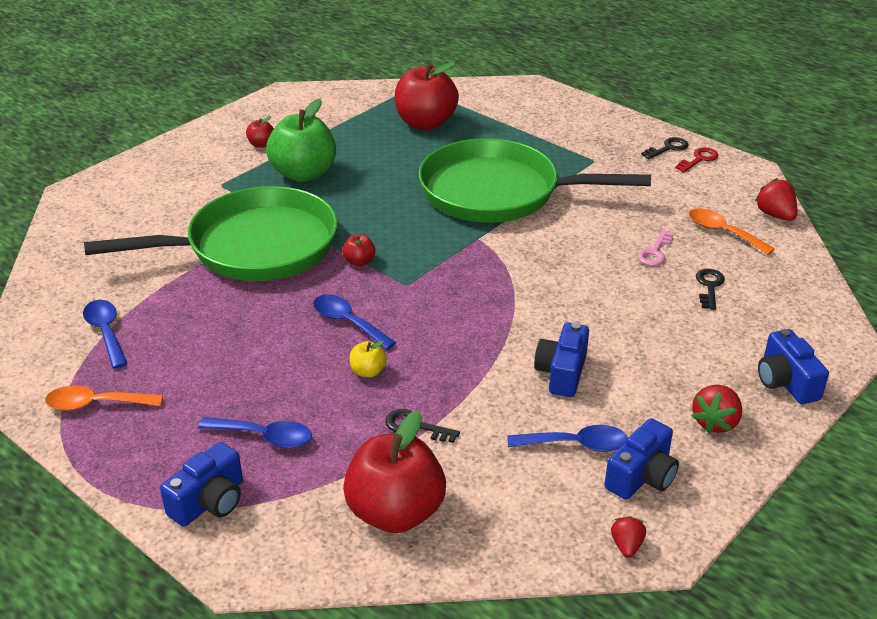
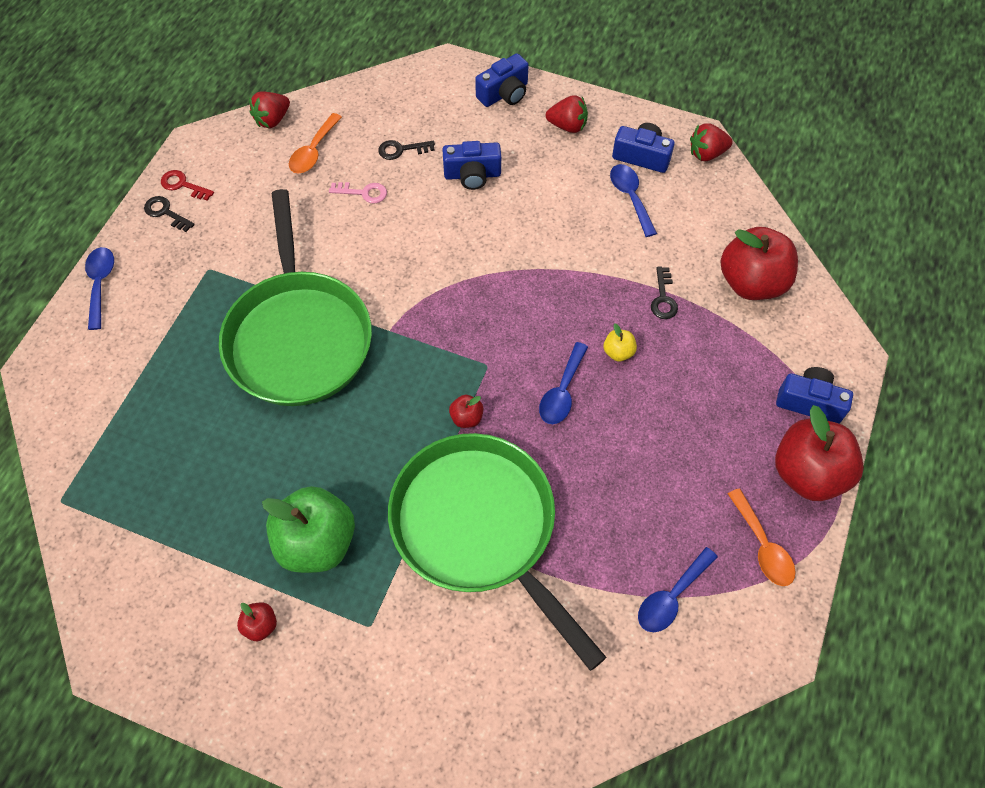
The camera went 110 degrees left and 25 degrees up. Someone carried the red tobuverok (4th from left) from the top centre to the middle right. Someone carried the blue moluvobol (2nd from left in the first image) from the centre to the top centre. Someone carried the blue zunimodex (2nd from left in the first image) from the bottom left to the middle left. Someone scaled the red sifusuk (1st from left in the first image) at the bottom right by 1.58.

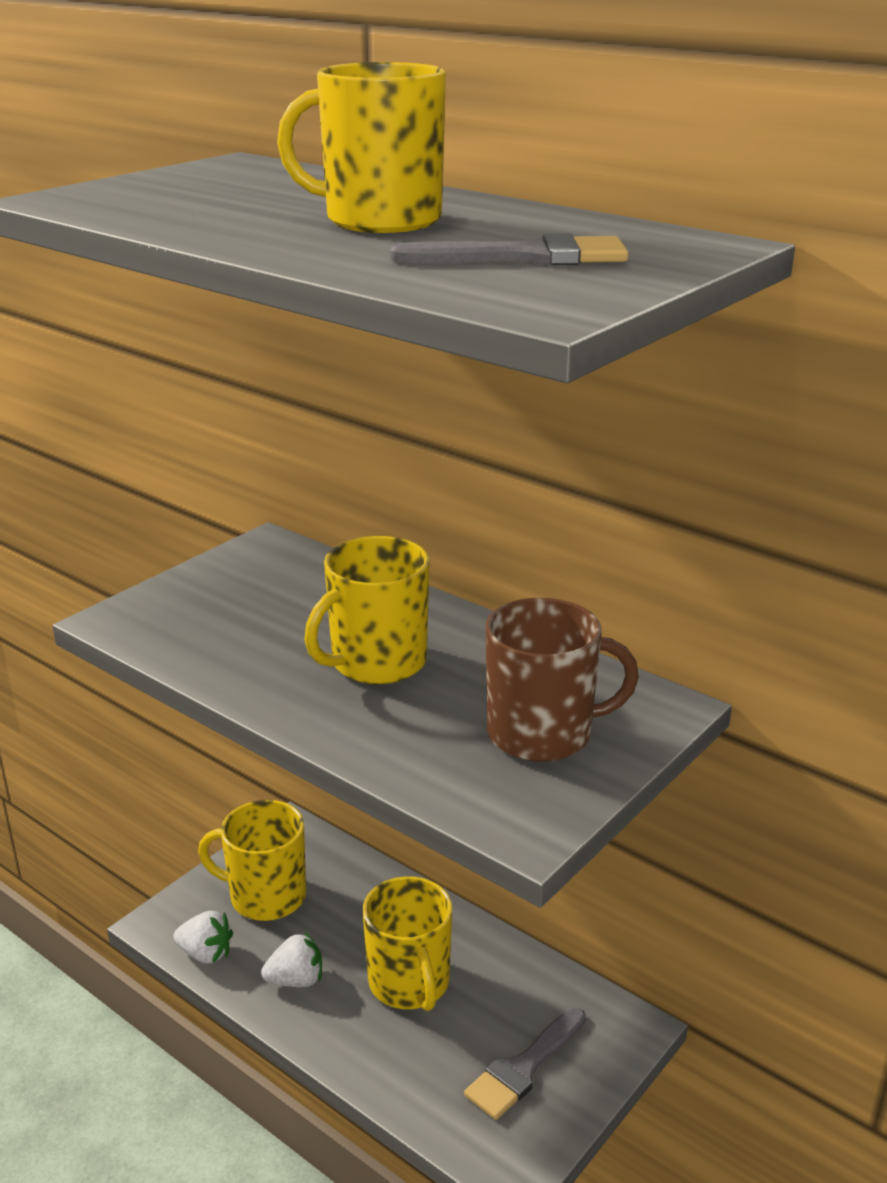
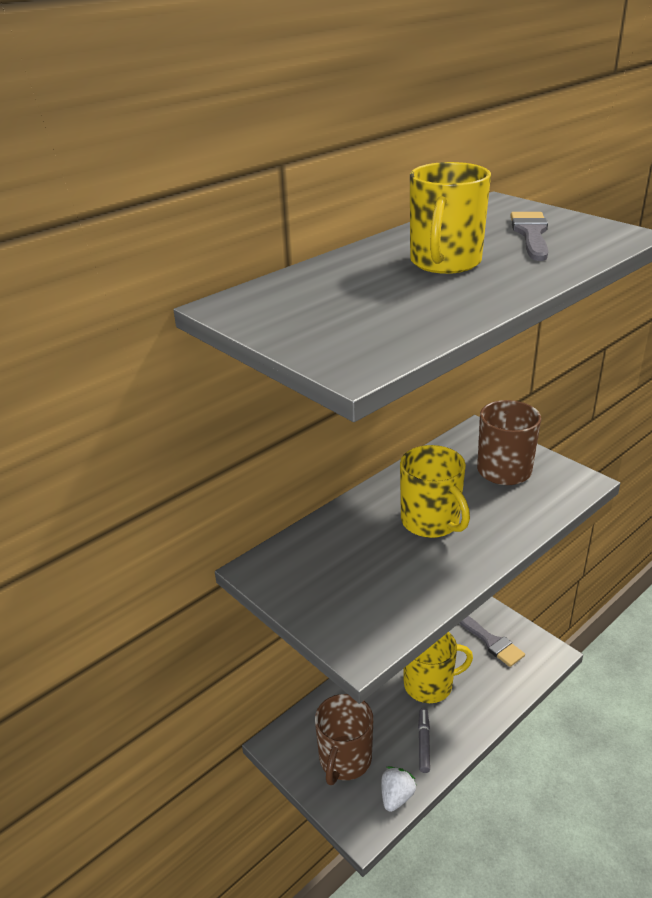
The camera went 80 degrees left and 5 degrees up. Someone repainted the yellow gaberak (1st from left) at the bottom left, which became the brown gaberak (1st from left) at the bottom centre. Someone swapped the white sifusuk (2nd from left) at the bottom left for the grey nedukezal at the bottom centre.

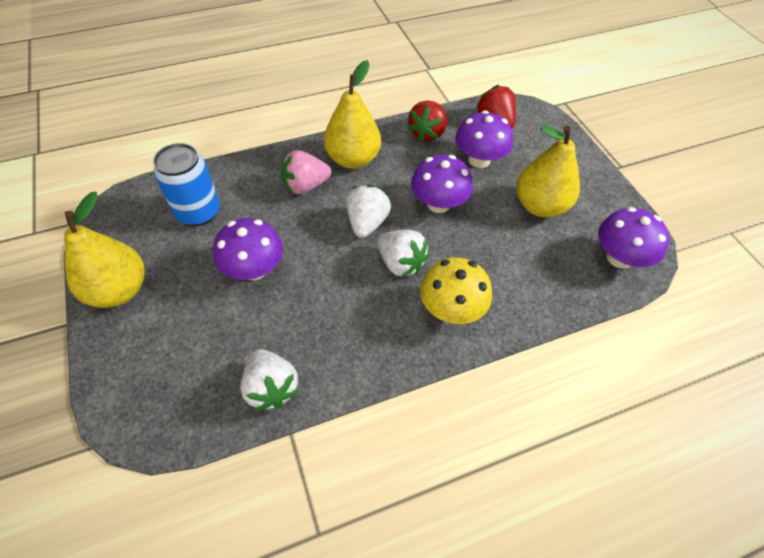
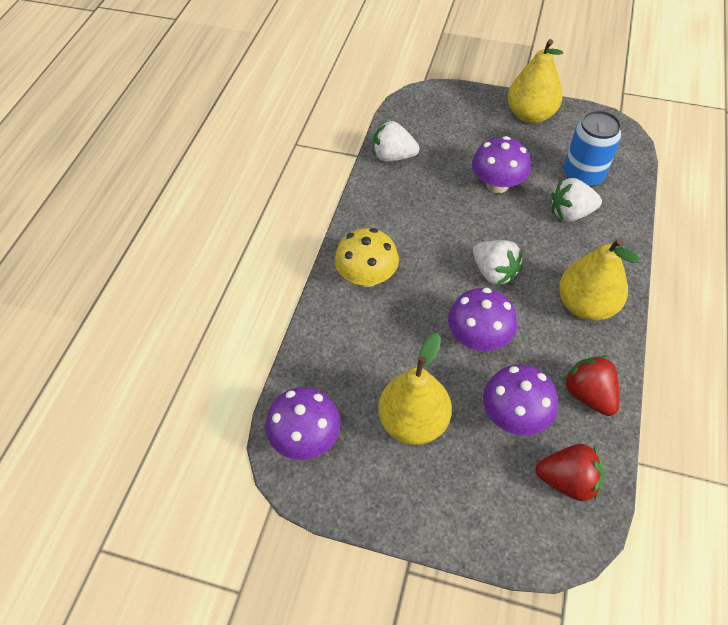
The camera went 130 degrees right and 0 degrees up. Someone took away the pink sifusuk at the top centre. Someone carried the white sifusuk (3rd from left) from the centre to the top right.

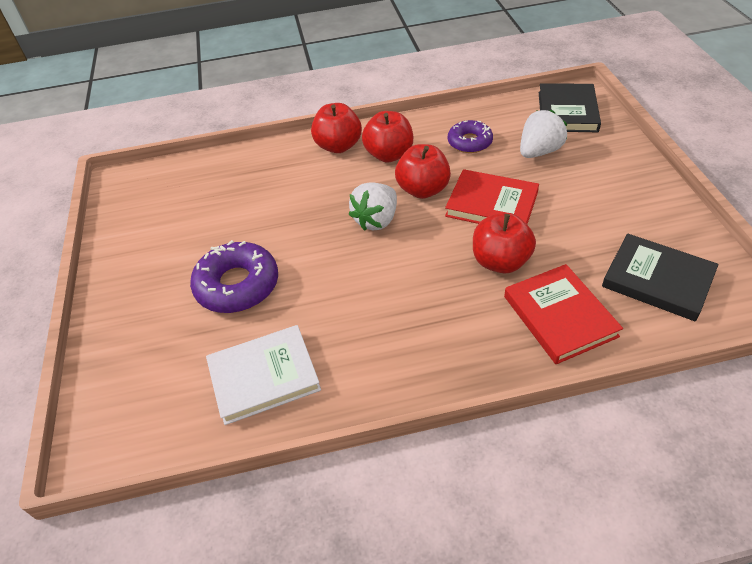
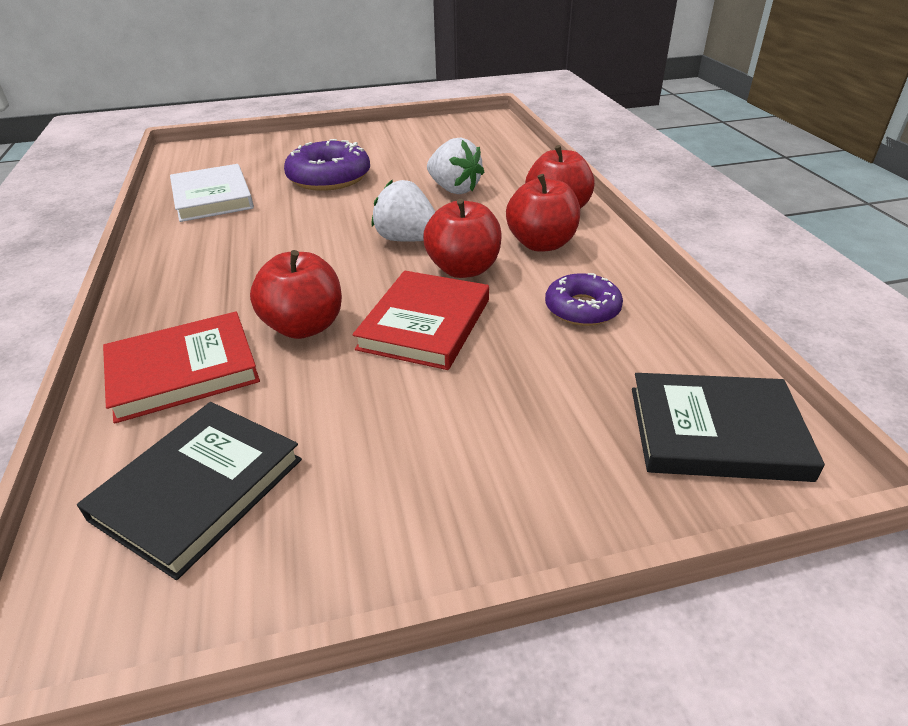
The camera went 85 degrees right and 10 degrees down. Someone carried the white sifusuk (2nd from left) from the top right to the top centre.

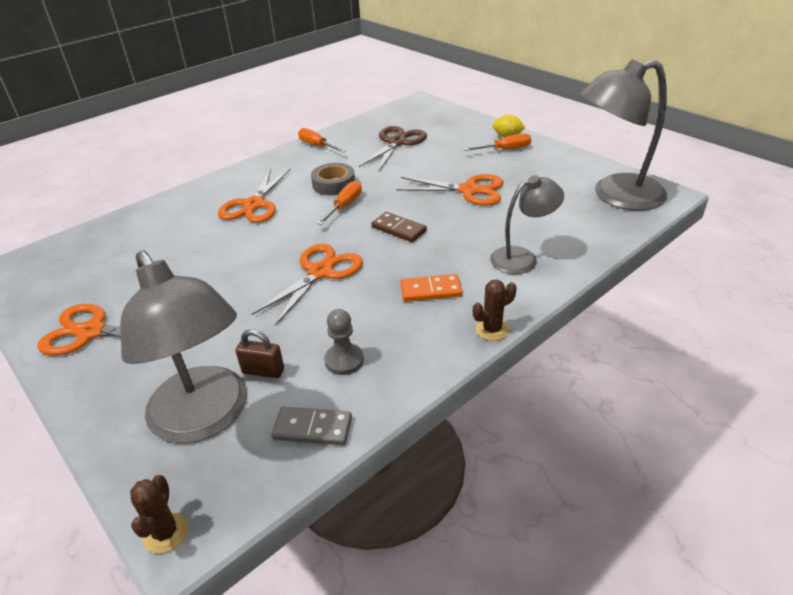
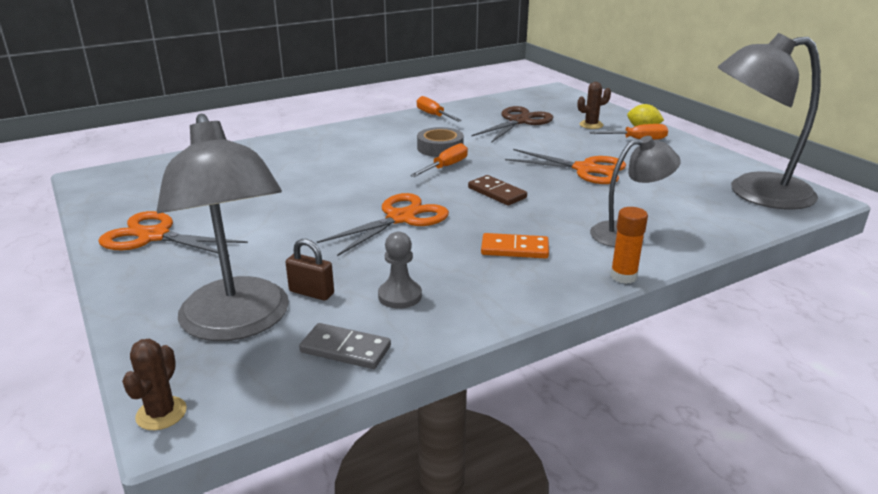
The camera went 10 degrees right and 10 degrees down. Someone took away the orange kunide (2nd from left) at the top left. Someone carried the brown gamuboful (2nd from left) from the centre to the top right. Someone put down the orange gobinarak at the middle right.

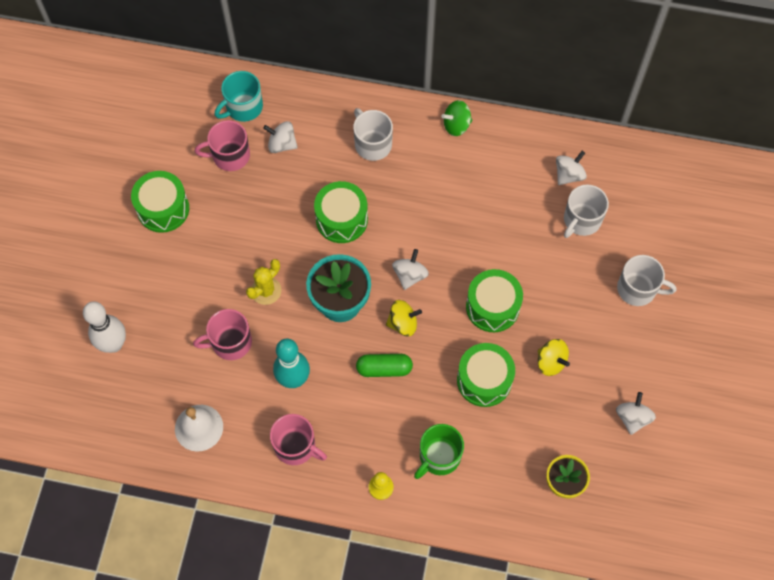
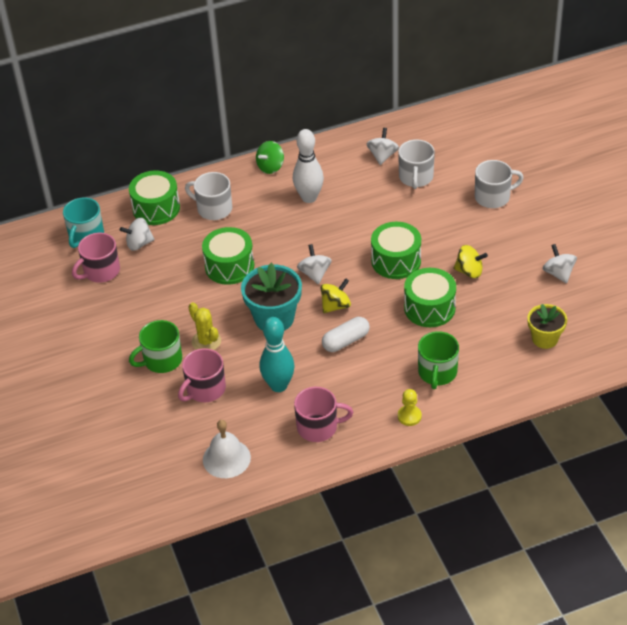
The camera went 30 degrees left and 20 degrees down. Someone carried the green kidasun (1st from left) from the middle left to the top left. Someone rotated the yellow gamuboful at the centre by 45 degrees counterclockwise. Someone carried the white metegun from the middle left to the top centre. Someone repainted the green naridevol at the centre, which became the white naridevol at the centre. Someone put down the green gaberak (1st from left) at the middle left.

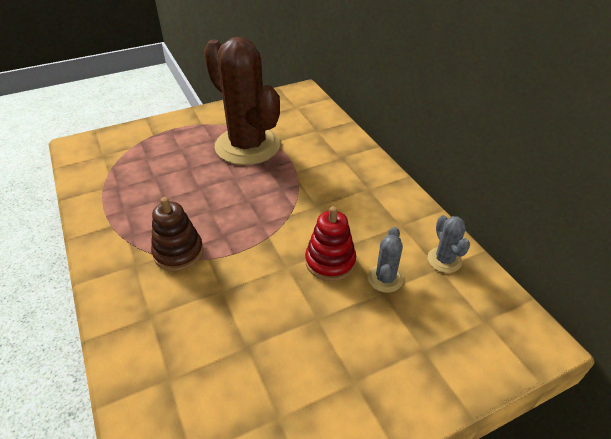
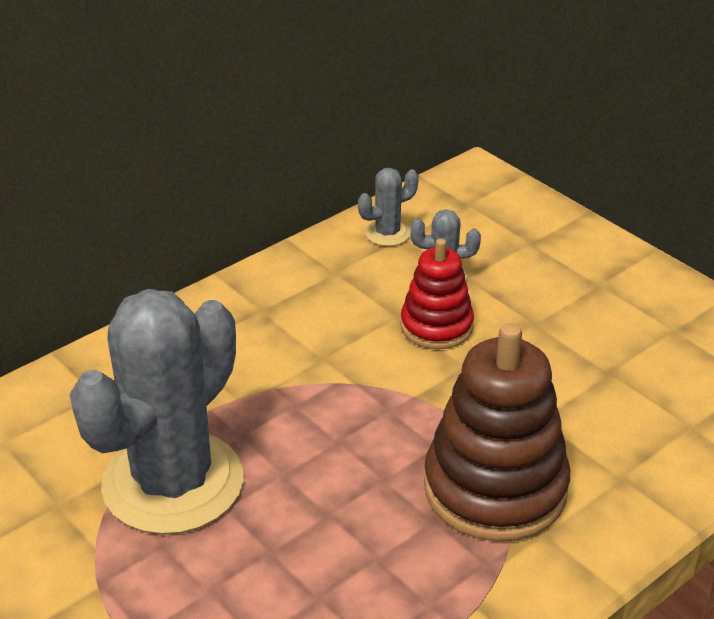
The camera went 105 degrees left and 5 degrees down. Someone repainted the brown gamuboful at the top centre, which became the grey gamuboful (1st from left) at the middle left. Someone scaled the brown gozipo at the middle left by 1.71.

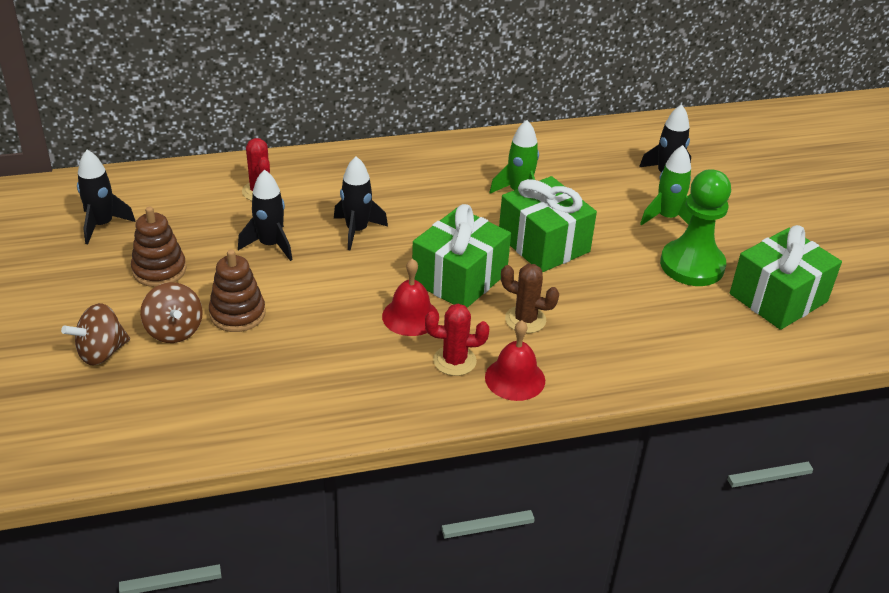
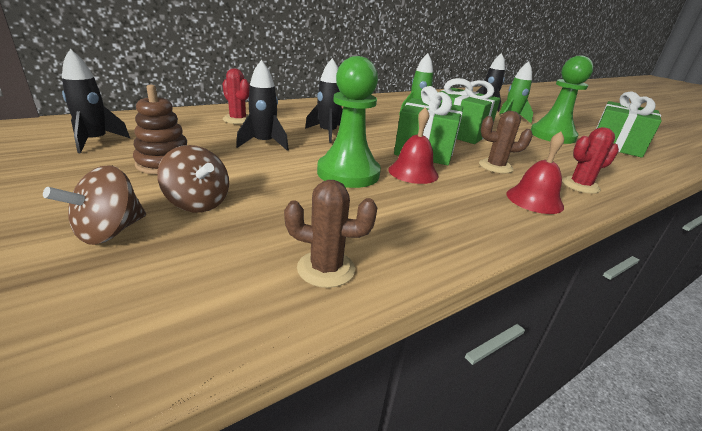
The camera went 20 degrees left and 10 degrees down. Someone took away the brown gozipo (2nd from left) at the middle left. Someone carried the red gamuboful (2nd from left) from the centre to the middle right. Someone put down the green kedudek (1st from left) at the top centre. Someone put down the brown gamuboful (1st from left) at the centre.

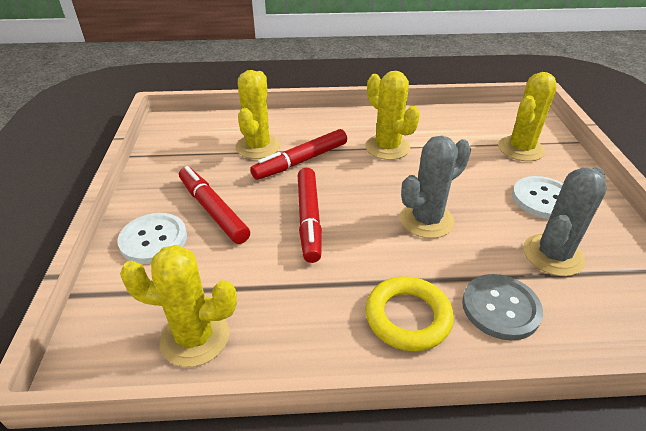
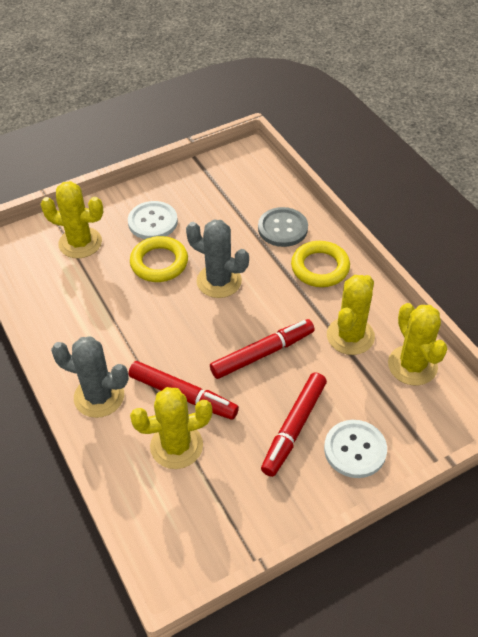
The camera went 115 degrees left and 10 degrees up. Someone carried the yellow gamuboful (3rd from left) from the top centre to the middle right. Someone carried the grey gamuboful (2nd from left in the first image) from the middle right to the middle left. Someone put down the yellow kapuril (1st from left) at the middle left.

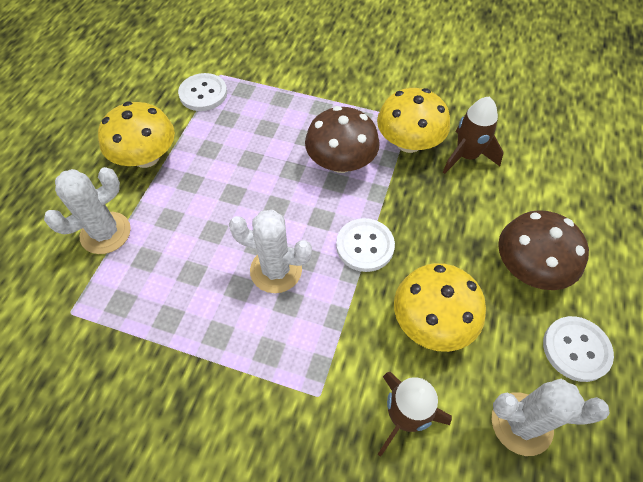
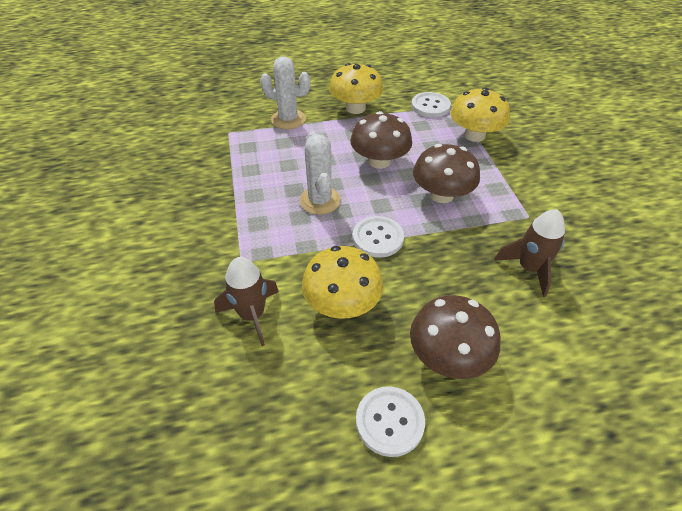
The camera went 60 degrees right and 10 degrees down. Someone carried the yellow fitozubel (2nd from left in the first image) from the top centre to the top right. Someone took away the white gamuboful (3rd from left) at the bottom right. Someone put down the brown fitozubel (1st from left) at the top centre.

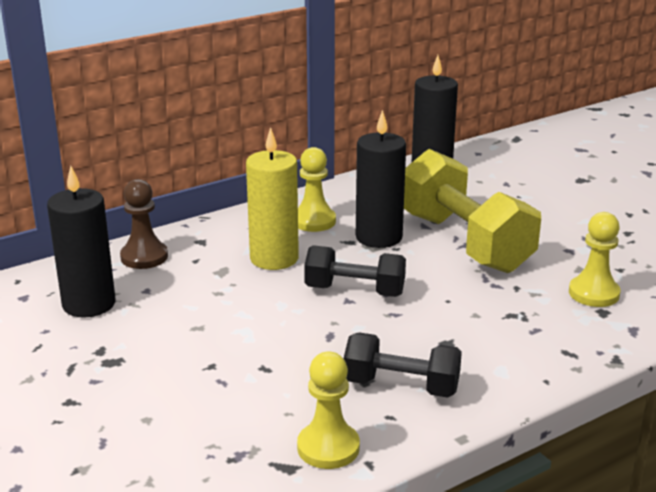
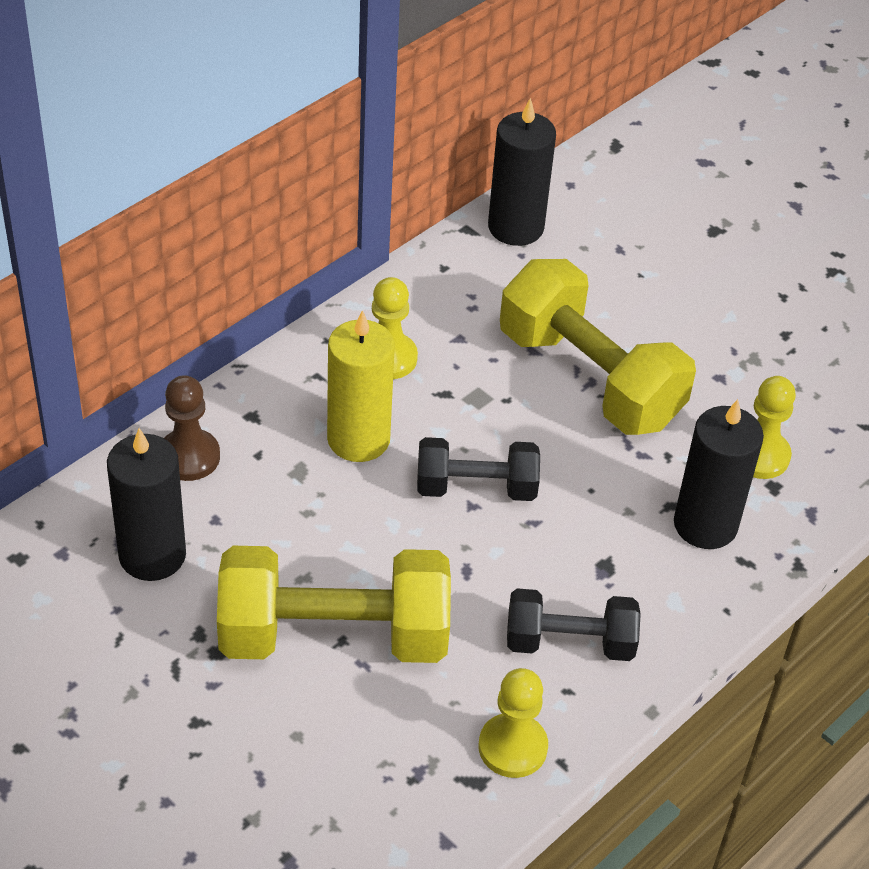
The camera went 15 degrees left and 20 degrees up. Someone carried the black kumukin (2nd from left in the first image) from the centre to the middle right. Someone put down the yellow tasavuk (1st from left) at the bottom centre.

